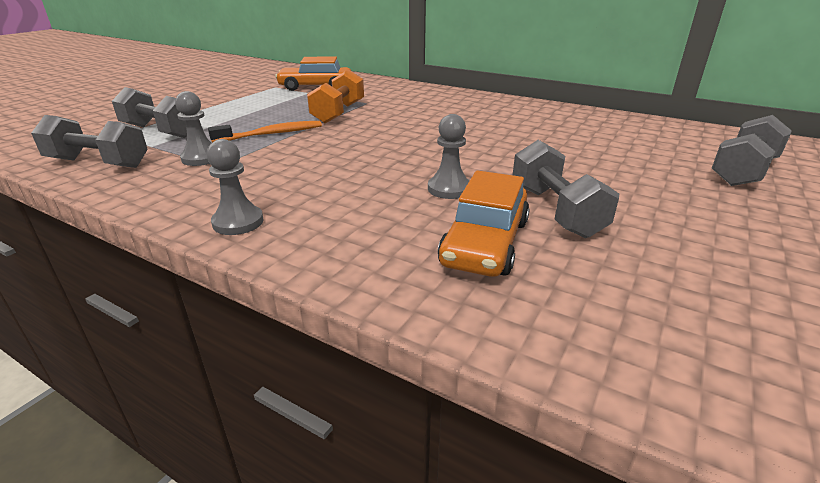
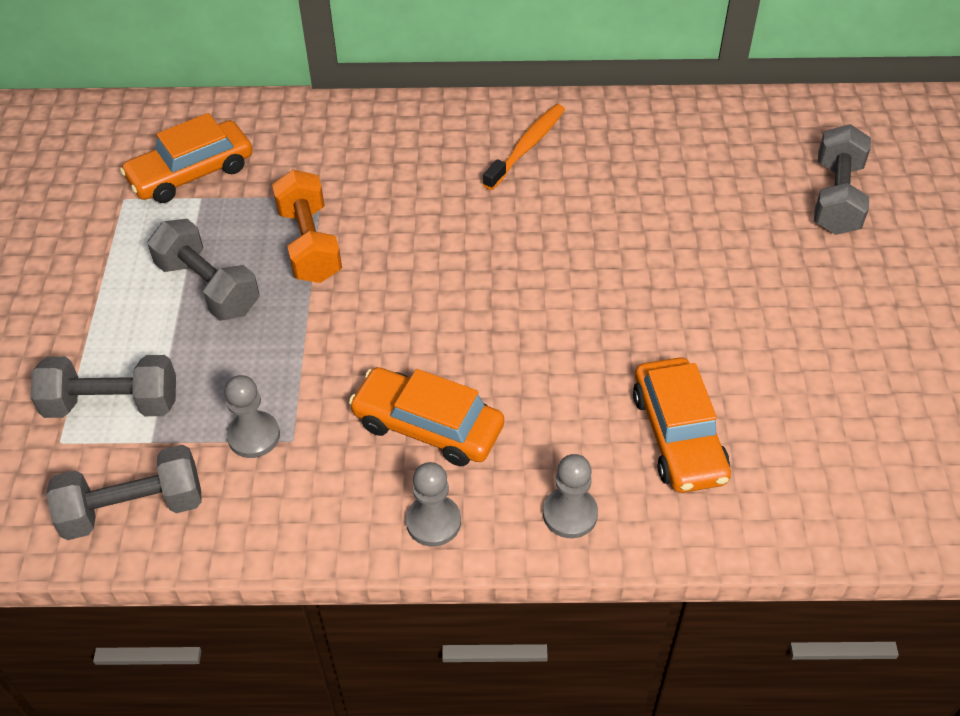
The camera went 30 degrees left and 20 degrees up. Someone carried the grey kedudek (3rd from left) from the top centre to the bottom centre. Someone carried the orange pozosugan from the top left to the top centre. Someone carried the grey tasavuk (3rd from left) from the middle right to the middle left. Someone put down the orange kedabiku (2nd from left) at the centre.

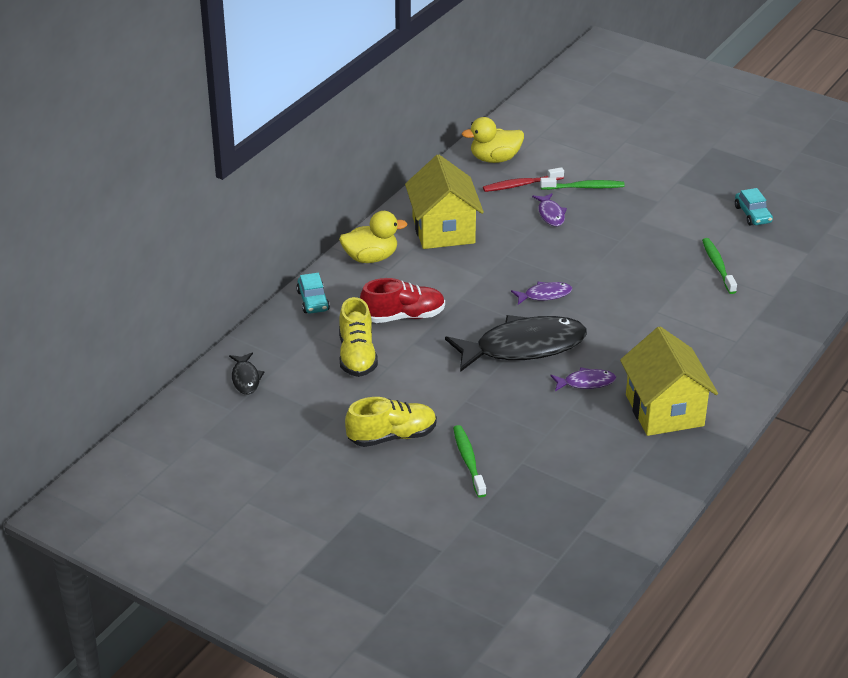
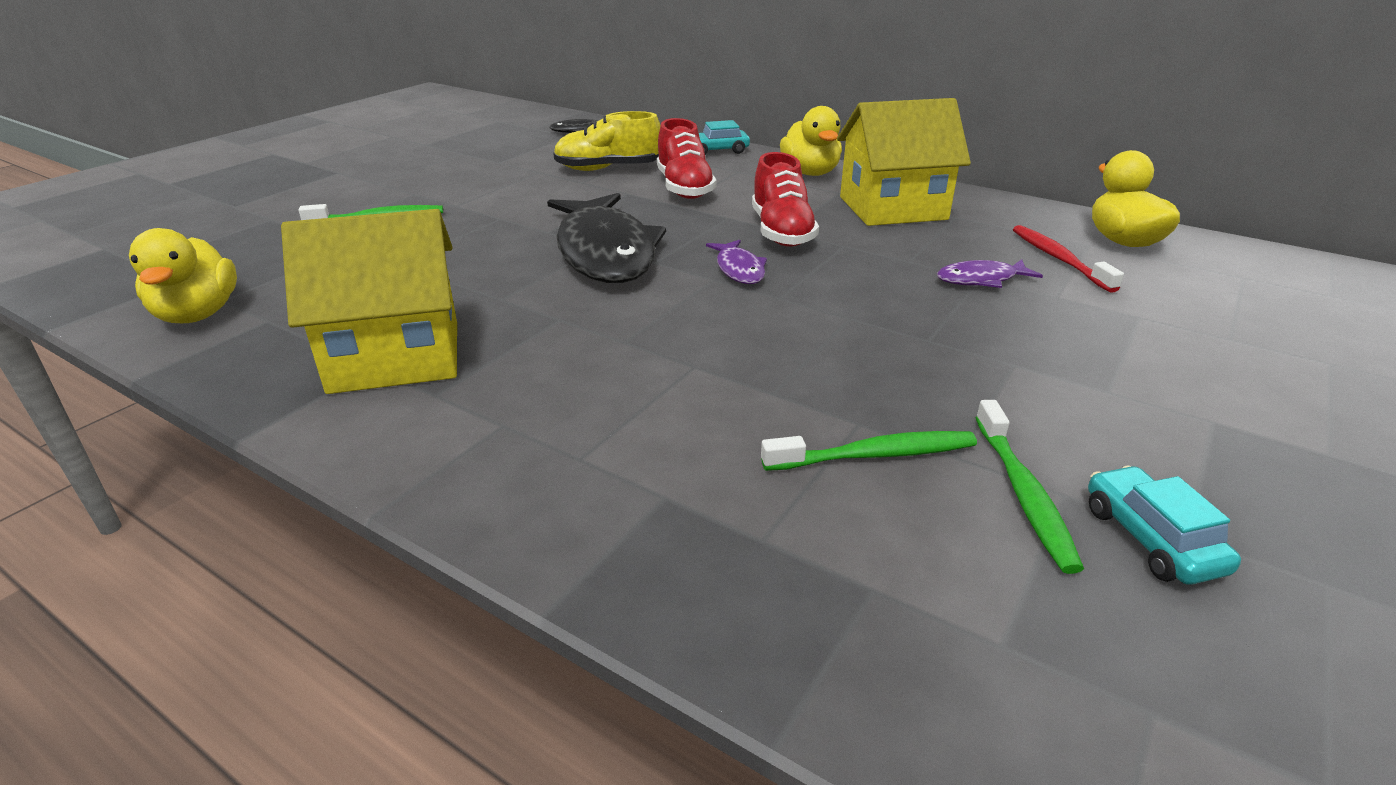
The camera went 90 degrees right and 5 degrees down. Someone carried the green pozosugan (2nd from left in the first image) from the top right to the middle right. Someone rotated the turquoise kedabiku (2nd from left) at the top right by 90 degrees clockwise. Someone took away the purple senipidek (3rd from left) at the middle right. Someone took away the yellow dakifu (2nd from left) at the centre. Someone put down the red dakifu (2nd from left) at the top centre. Someone put down the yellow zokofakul (1st from left) at the middle left.

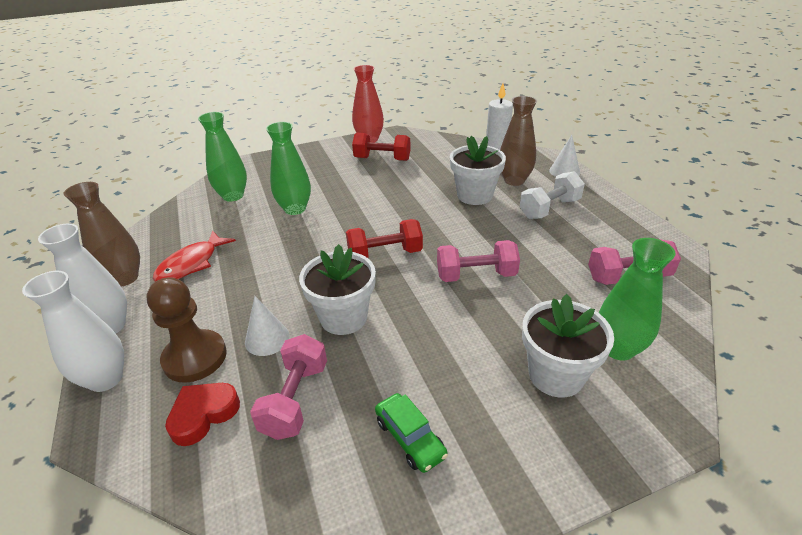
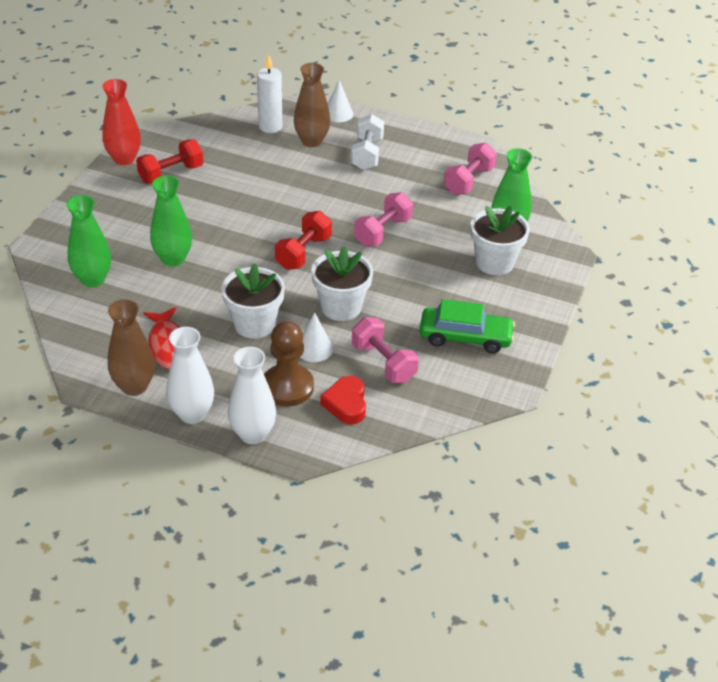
The camera went 50 degrees left and 5 degrees up. Someone carried the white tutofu (2nd from left in the first image) from the top centre to the centre. Someone scaled the green kedabiku at the bottom centre by 1.55.

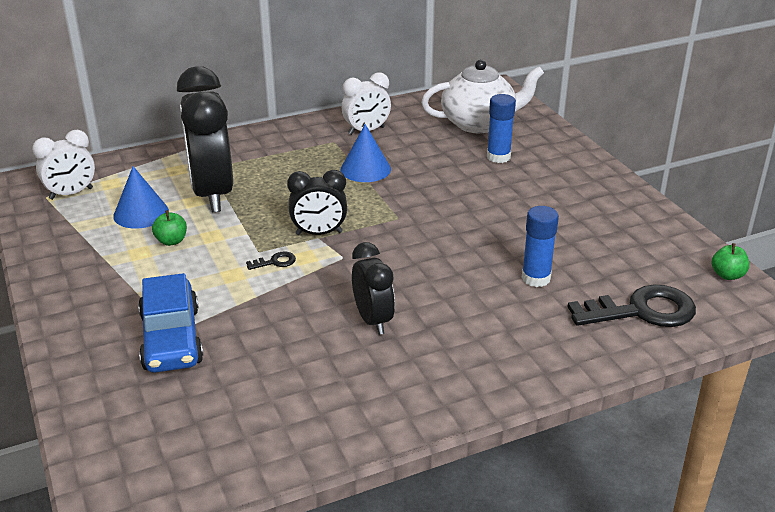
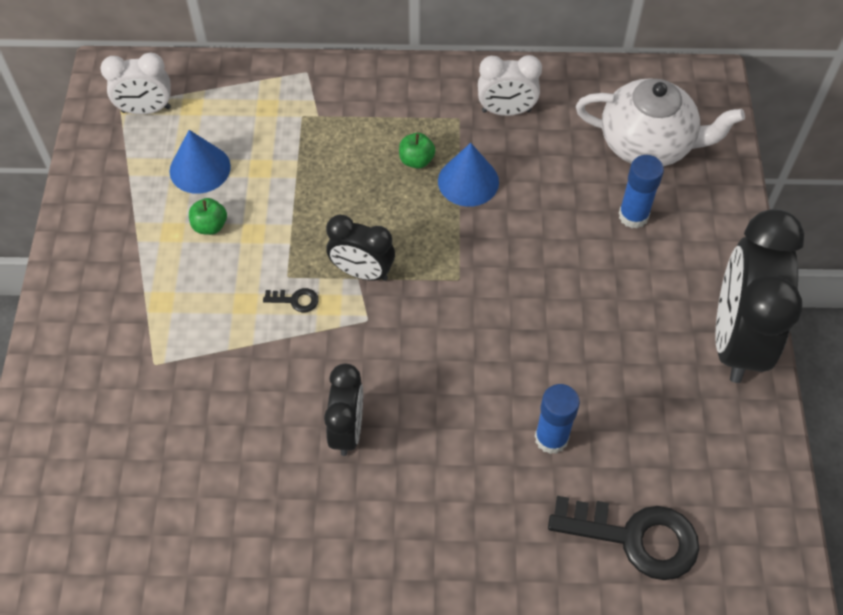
The camera went 25 degrees right and 25 degrees up. Someone carried the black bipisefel (1st from left in the first image) from the top left to the middle right. Someone carried the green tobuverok (2nd from left) from the middle right to the top centre. Someone took away the blue kedabiku at the middle left.

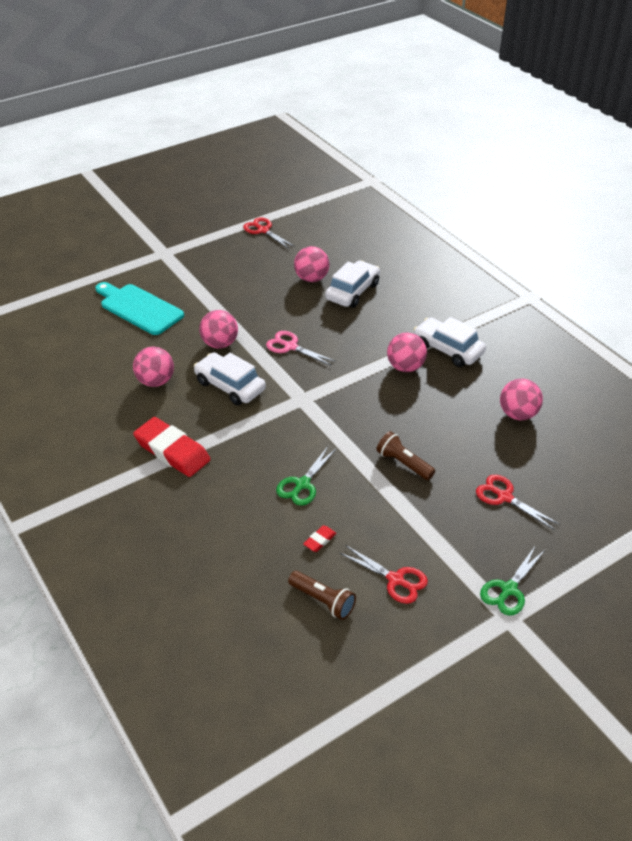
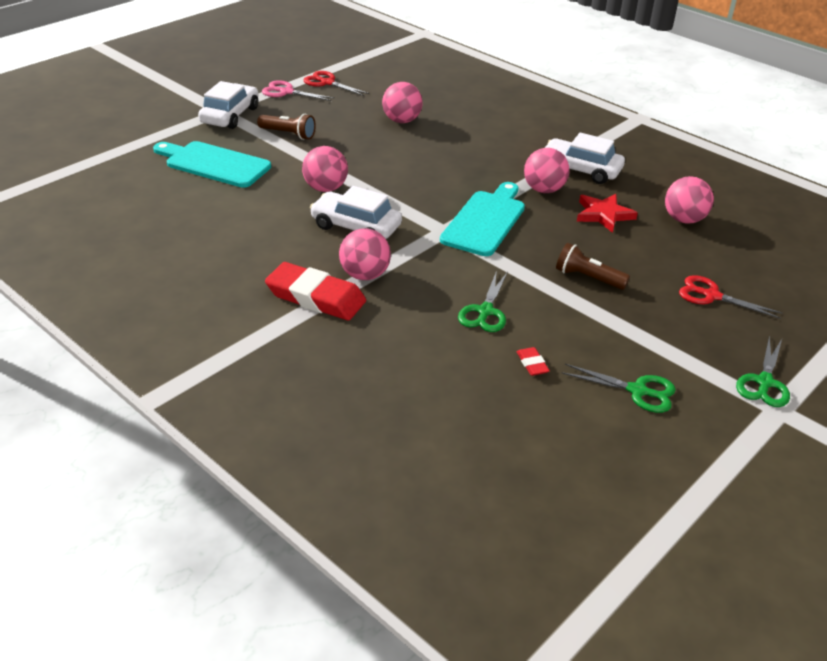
The camera went 15 degrees left and 5 degrees down. Someone carried the white kedabiku (2nd from left in the first image) from the centre to the top left. Someone carried the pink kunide from the centre to the top centre. Someone carried the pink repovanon (1st from left in the first image) from the middle left to the centre. Someone rotated the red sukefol (2nd from left) at the centre by 45 degrees counterclockwise. Someone repainted the red kunide (2nd from left) at the bottom centre, which became the green kunide (2nd from left) at the middle right. Someone carried the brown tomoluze (1st from left) from the bottom centre to the top centre. Someone put down the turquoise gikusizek (2nd from left) at the top centre. Someone put down the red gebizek at the top right.

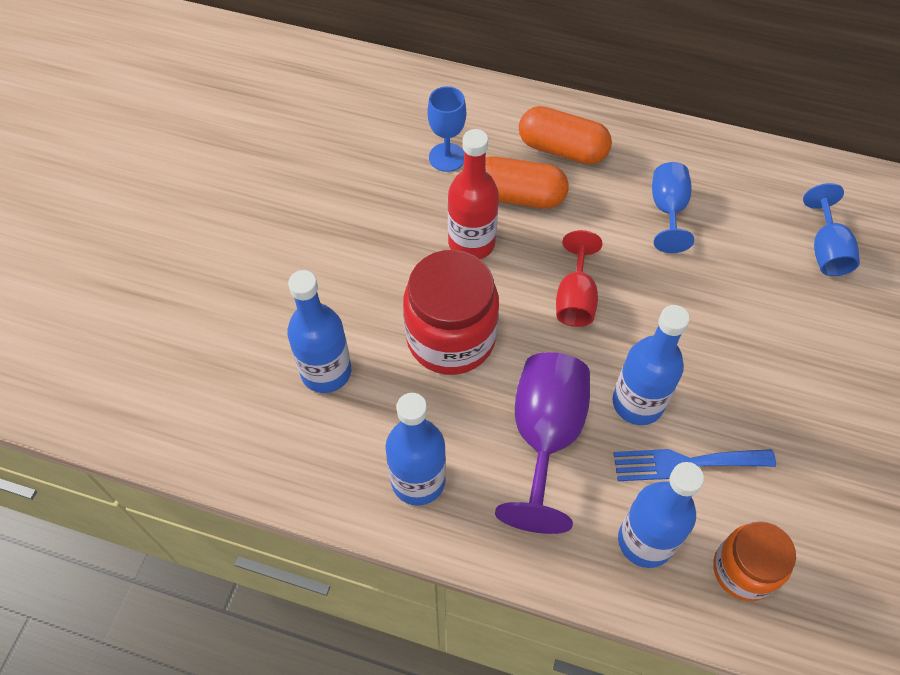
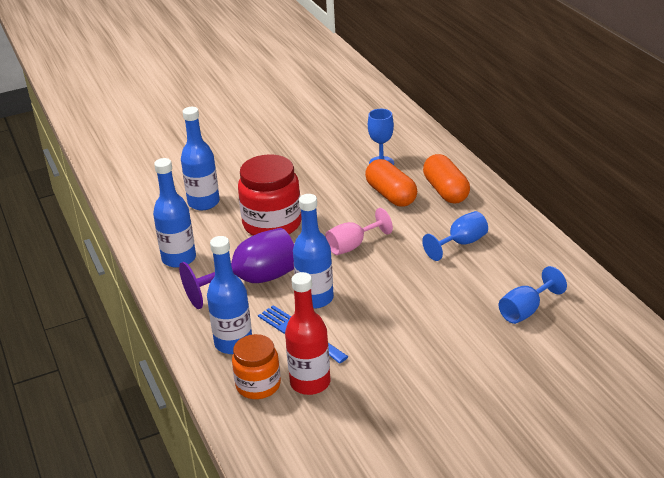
The camera went 50 degrees right and 25 degrees down. Someone carried the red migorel from the top centre to the bottom centre. Someone repainted the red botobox at the centre, which became the pink botobox at the centre.

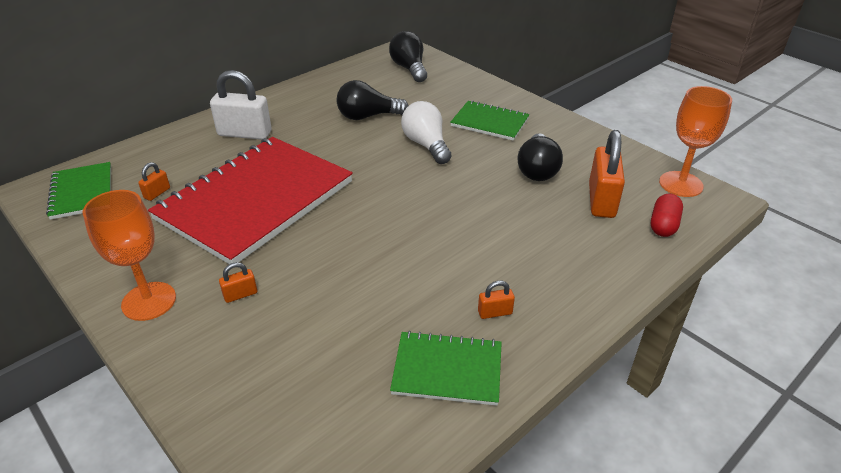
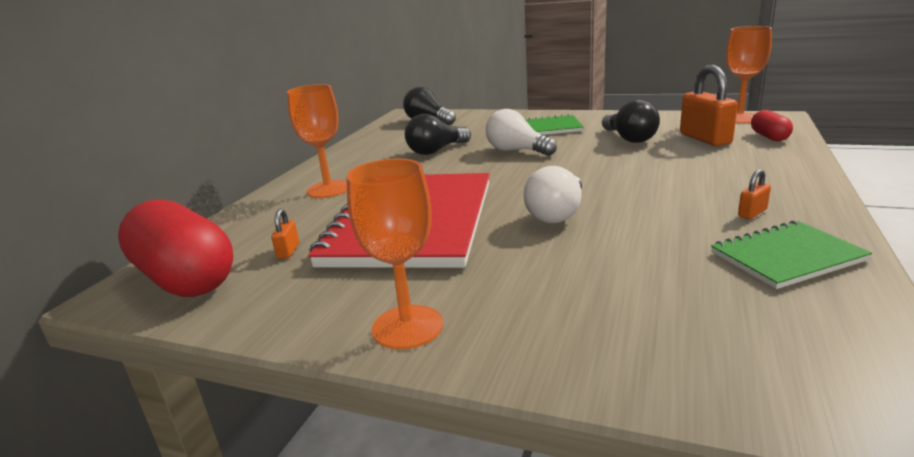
The camera went 25 degrees left and 15 degrees down. Someone swapped the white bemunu at the top left for the orange botobox (1st from left) at the top centre. Someone swapped the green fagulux (1st from left) at the middle left for the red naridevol (1st from left) at the middle left. Someone took away the orange bemunu (2nd from left) at the middle left. Someone put down the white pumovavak (2nd from left) at the centre.

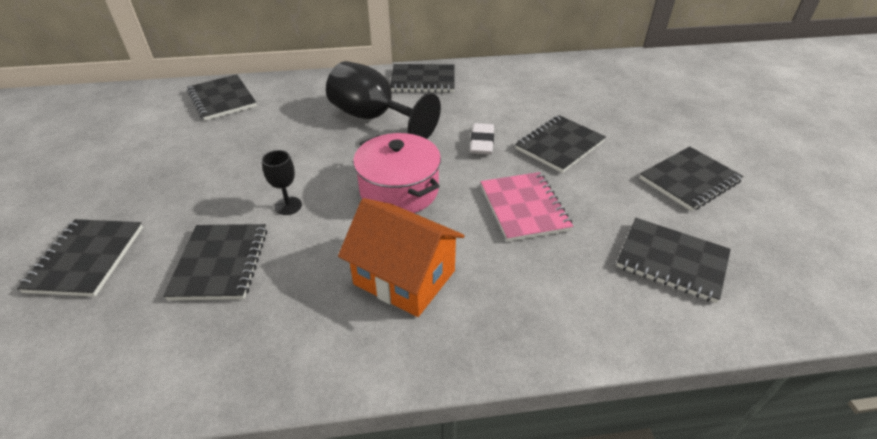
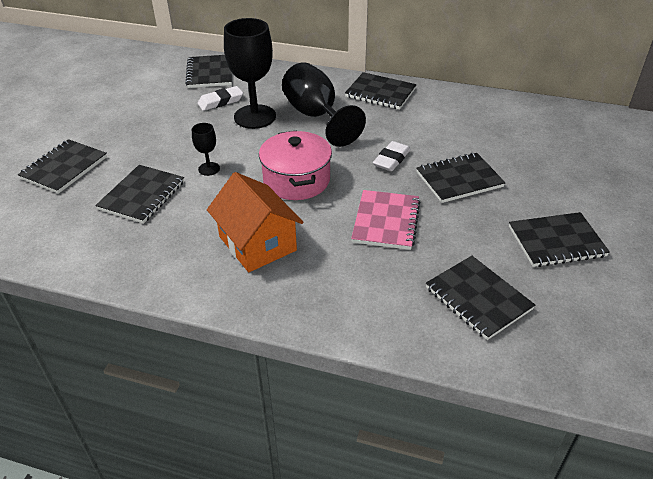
The camera went 25 degrees right and 0 degrees up. Someone put down the black botobox (2nd from left) at the top centre. Someone put down the white sukefol (1st from left) at the top centre.

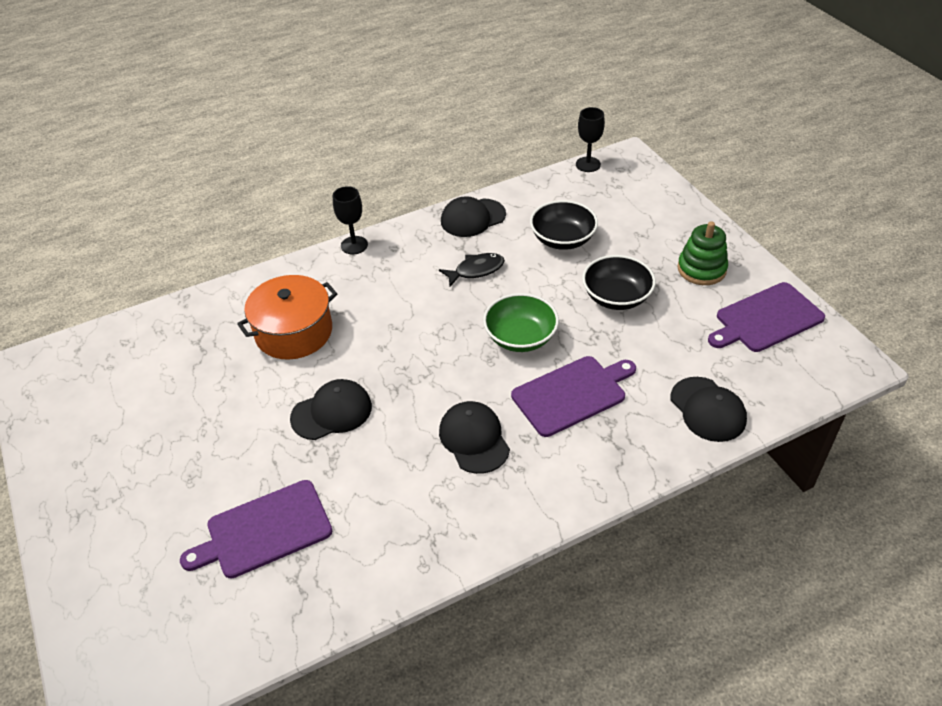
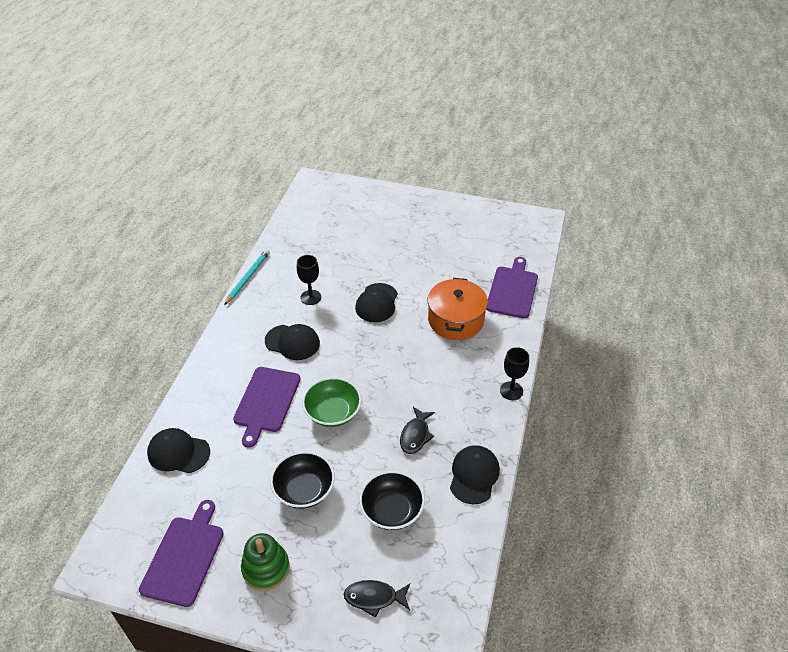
The camera went 130 degrees right and 0 degrees up. Someone carried the black botobox (2nd from left in the first image) from the top centre to the centre. Someone carried the purple gikusizek (1st from left in the first image) from the bottom left to the centre. Someone put down the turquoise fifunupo at the middle left. Someone put down the black senipidek (1st from left) at the bottom centre.

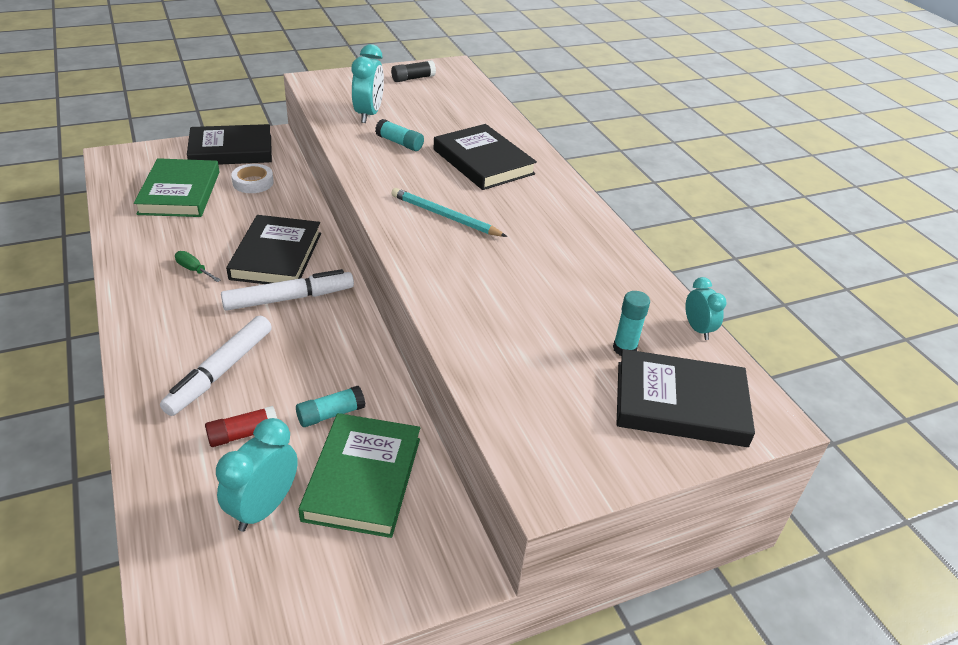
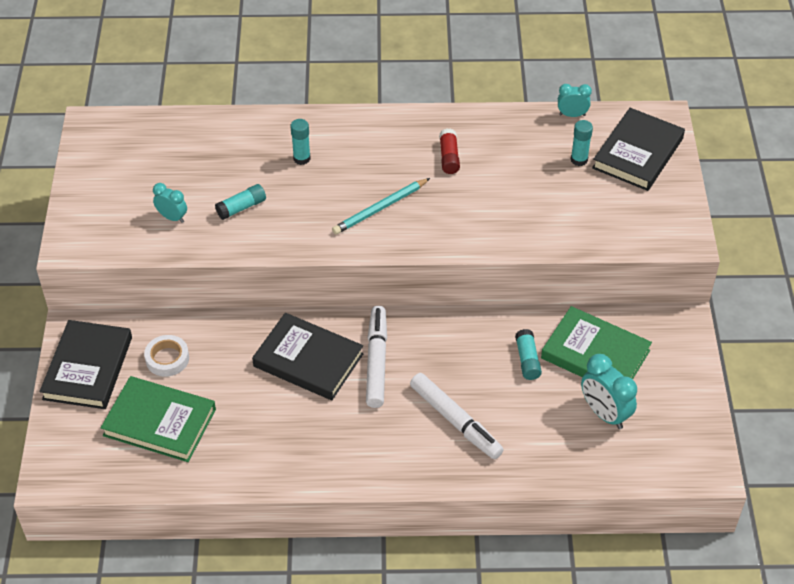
The camera went 65 degrees left and 10 degrees up. Someone scaled the turquoise bipisefel (2nd from left in the first image) at the top centre by 0.60. Someone took away the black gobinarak at the top centre. Someone swapped the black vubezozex (3rd from left) at the top centre for the turquoise gobinarak (2nd from left) at the top centre. Someone took away the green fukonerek at the middle left. Someone carried the red gobinarak from the middle left to the top centre.

